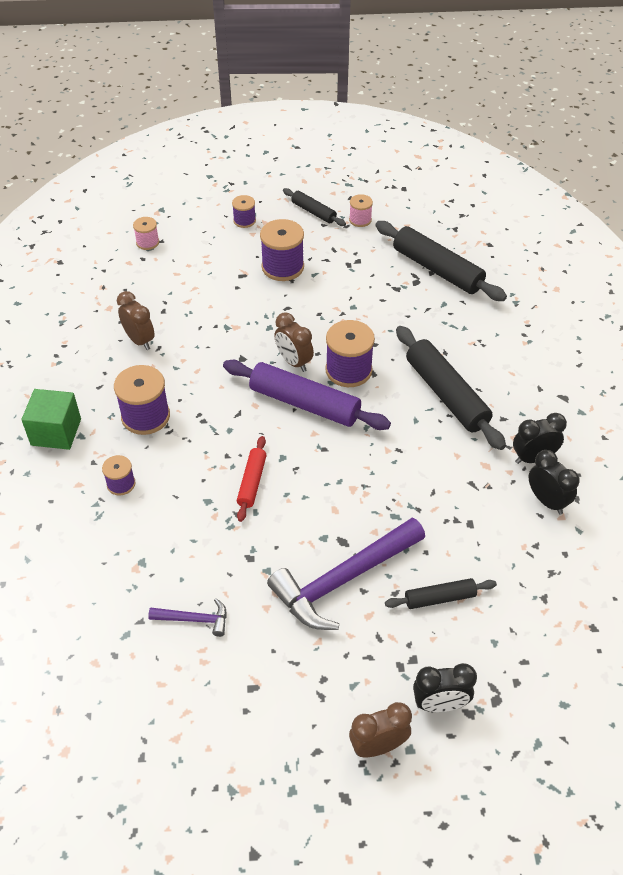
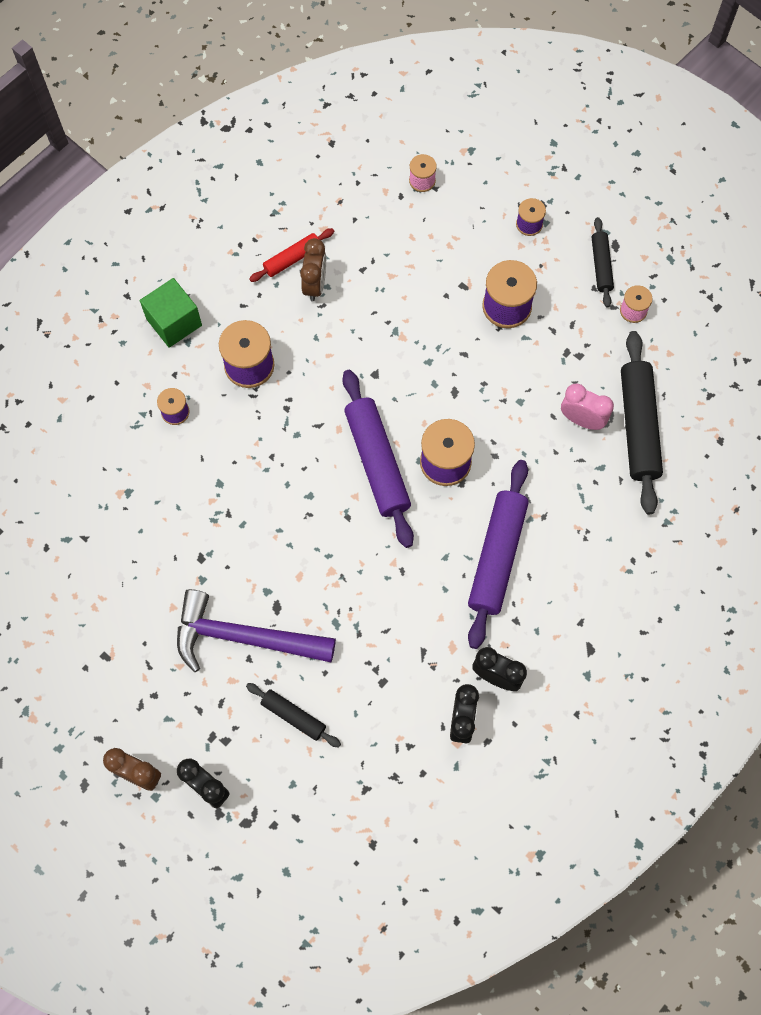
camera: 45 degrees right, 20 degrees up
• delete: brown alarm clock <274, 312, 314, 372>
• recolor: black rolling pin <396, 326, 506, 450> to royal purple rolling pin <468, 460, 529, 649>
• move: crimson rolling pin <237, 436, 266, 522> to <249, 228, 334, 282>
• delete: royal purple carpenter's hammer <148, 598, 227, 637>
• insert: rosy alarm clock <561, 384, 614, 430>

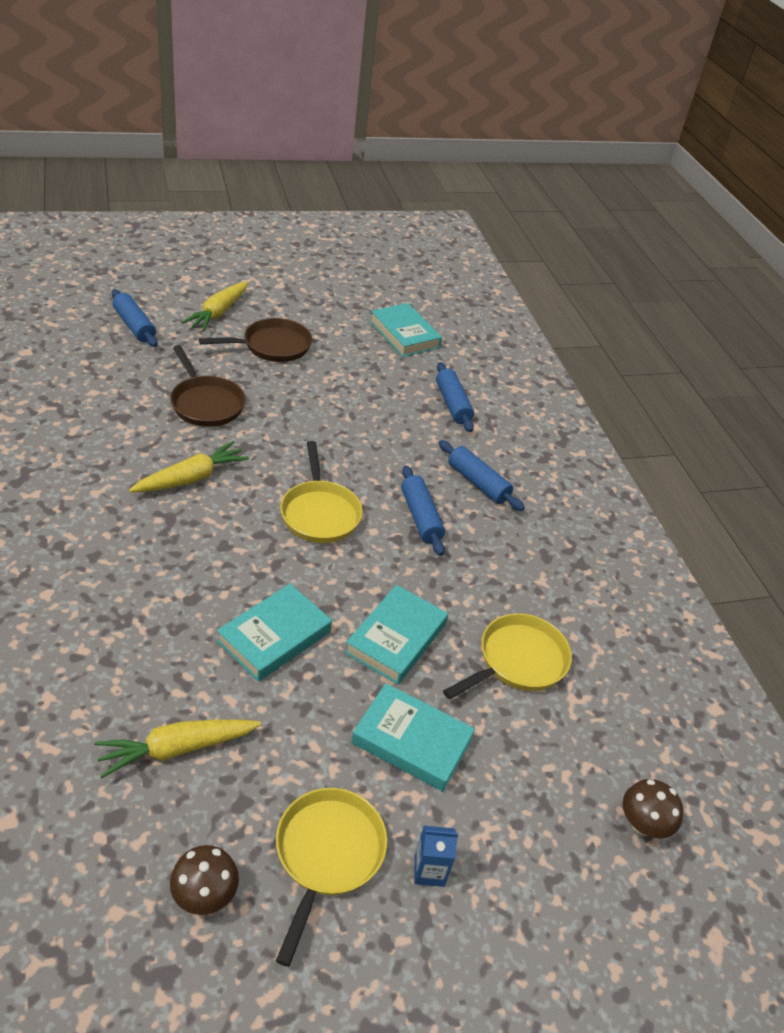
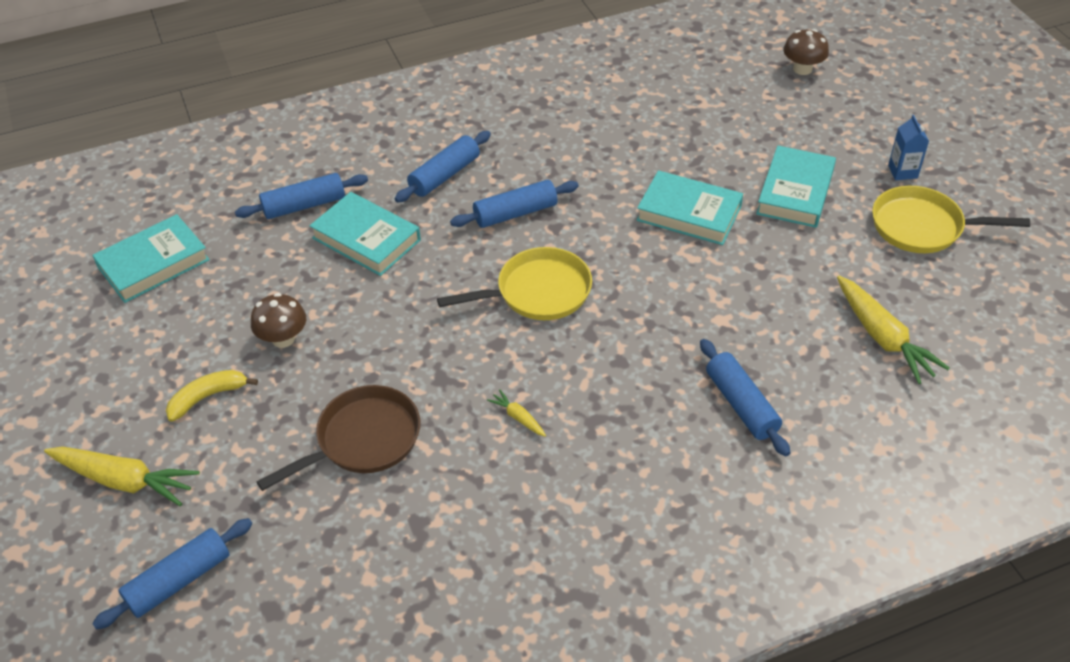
camera: 90 degrees left, 5 degrees up
• replace: brown pan <199, 318, 312, 362> to yellow banana fruit <166, 370, 258, 422>
• resize: yellow carrot <129, 441, 249, 492> = <487, 389, 546, 437> x0.47
• move: turquoise hardcover <217, 584, 332, 682> to <309, 192, 421, 276>
• delete: yellow pan <443, 613, 572, 699>
• move: brown mushroom <170, 845, 239, 915> to <251, 293, 306, 348>
• insert: royal blue rolling pin <700, 339, 790, 456>

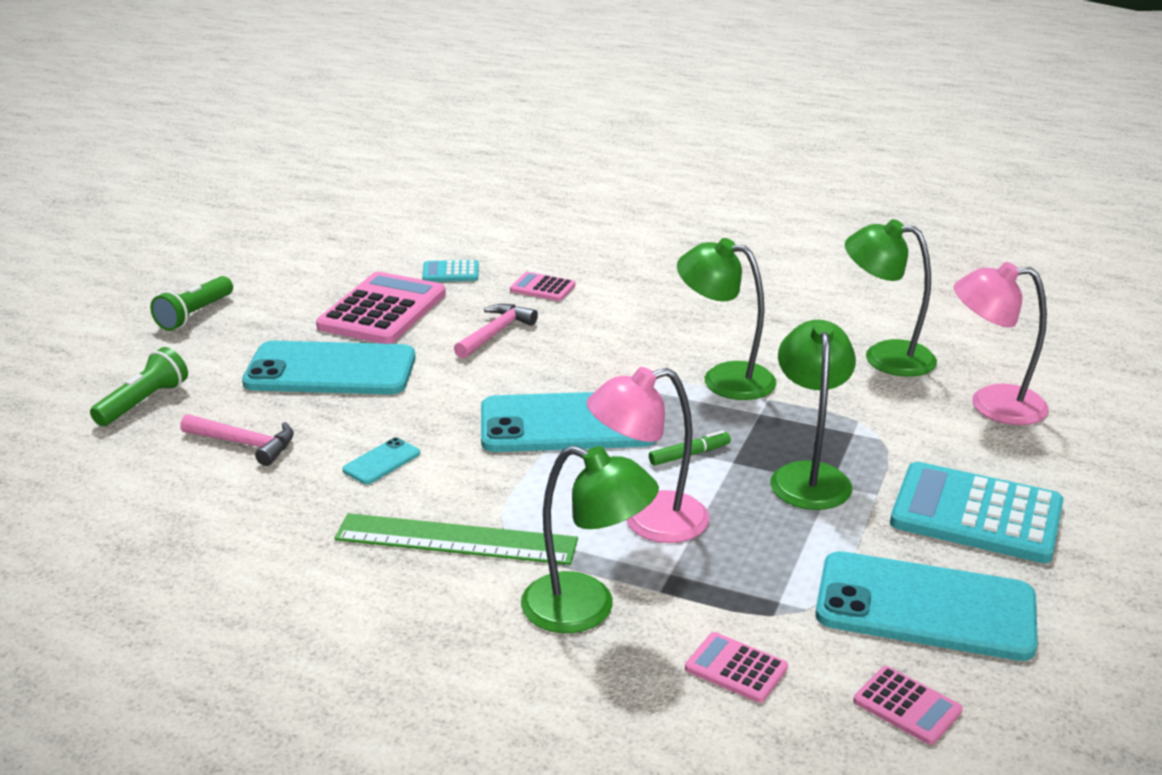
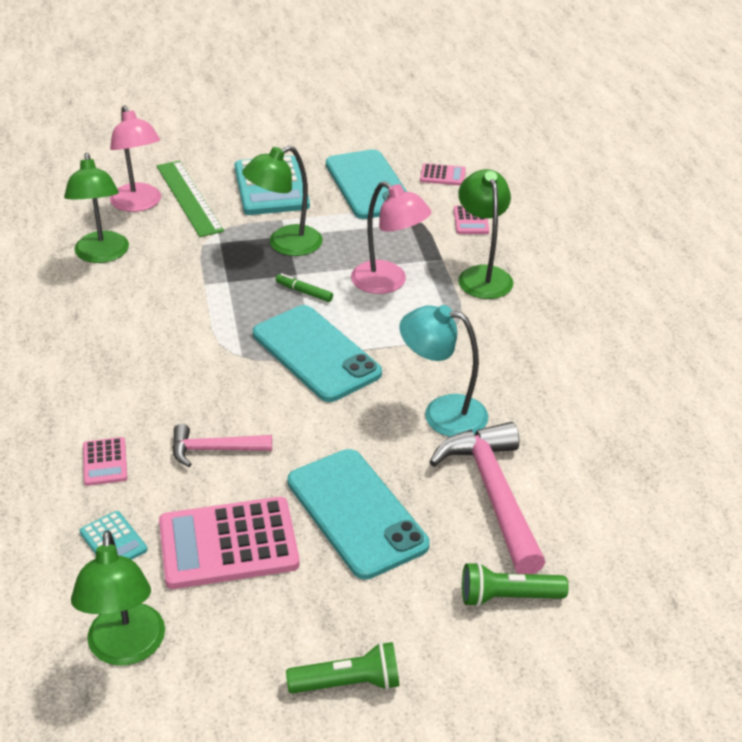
camera: 125 degrees left, 10 degrees up
• move: leaf-green reading lamp <677, 238, 777, 400> to <71, 530, 165, 665>
• resize: rosy carpenter's hammer <180, 414, 294, 466> = <430, 422, 546, 574> x1.78
• replace: turquoise smartphone <342, 437, 420, 484> to turquoise reading lamp <399, 305, 488, 437>
• move: leaf-green straightedge <334, 513, 578, 565> to <157, 161, 224, 237>
• rotate: rosy pocket calculator <853, 666, 963, 745> = <420, 163, 466, 185> 90 degrees clockwise

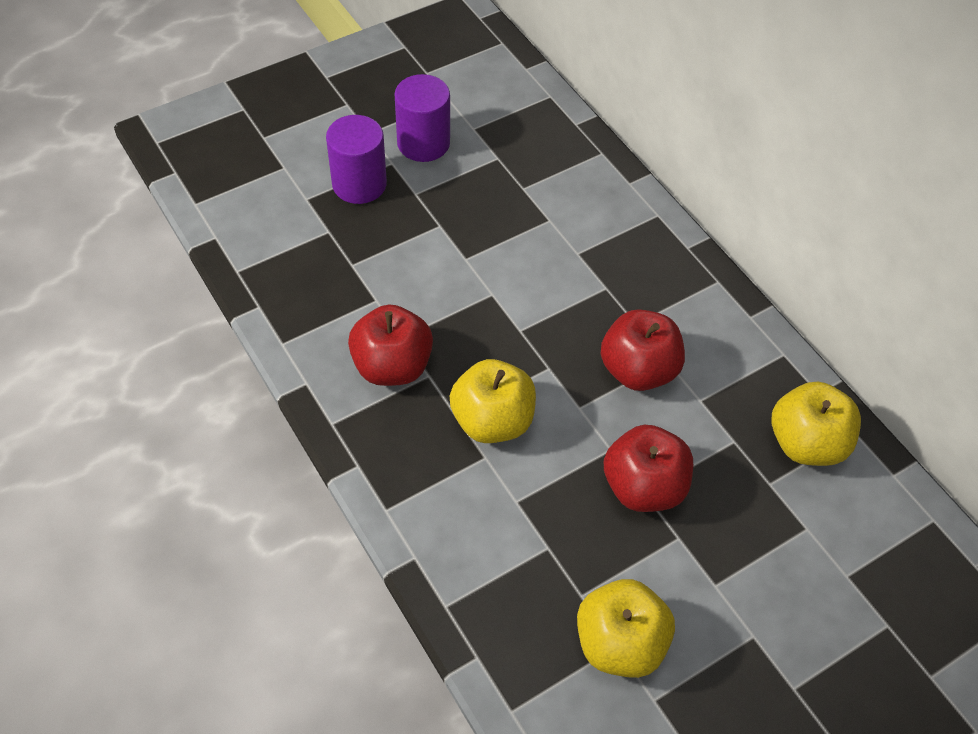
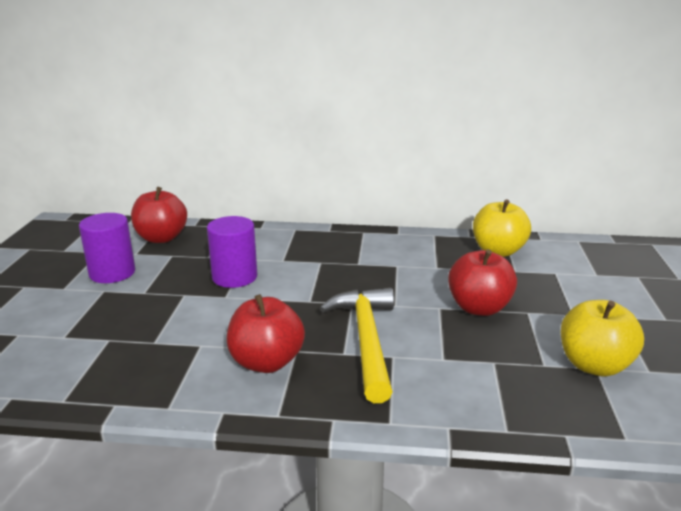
camera: 50 degrees left, 30 degrees down
• move: royal purple solid cylinder <326, 115, 387, 204> to <207, 216, 257, 288>
• move: crimson toy apple <601, 309, 685, 391> to <131, 187, 187, 243>
• replace: yellow toy apple <450, 359, 536, 443> to yellow carpenter's hammer <320, 288, 394, 403>

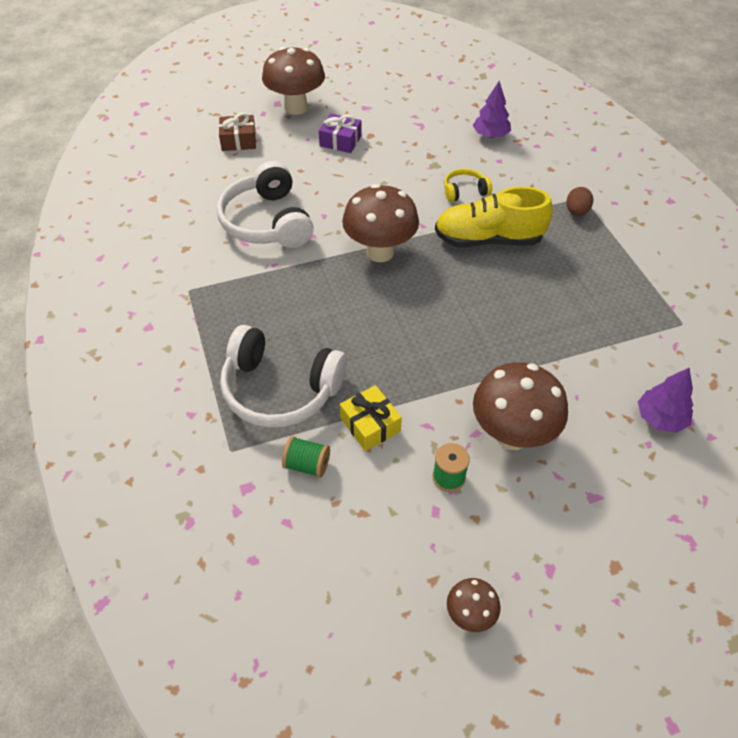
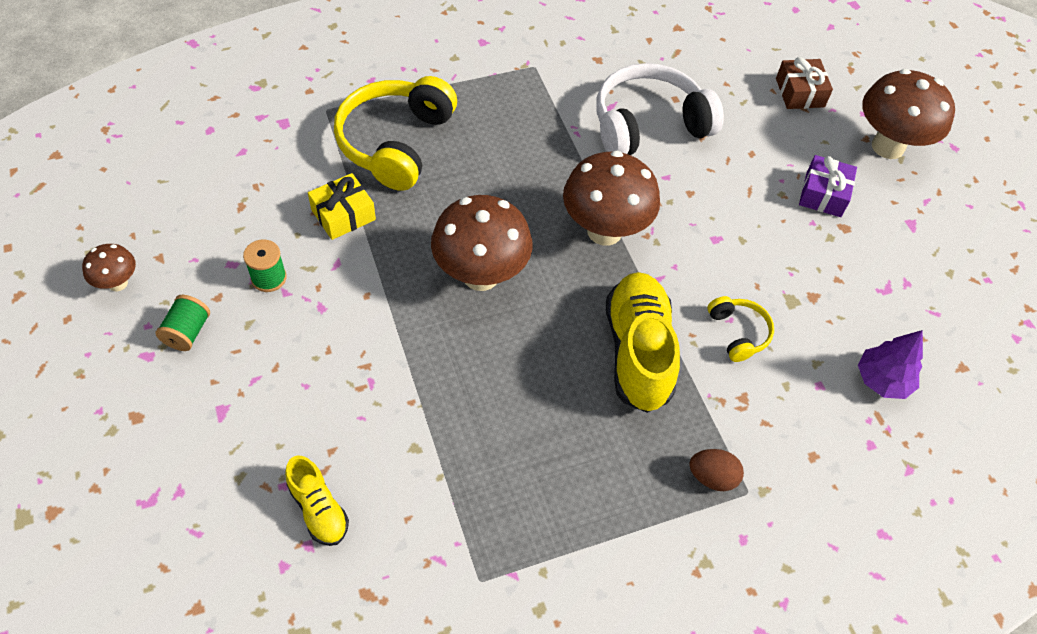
camera: 85 degrees right, 5 degrees up
• recolor: pure white over-ear headphones <220, 325, 347, 427> to yellow over-ear headphones <334, 76, 457, 191>
• move: brown mushroom <473, 362, 568, 450> to <431, 195, 532, 291>
• replace: royal purple tree <638, 368, 693, 433> to yellow shoe <285, 455, 349, 546>
• move: leaf-green reel of thread <282, 436, 330, 478> to <156, 295, 210, 351>

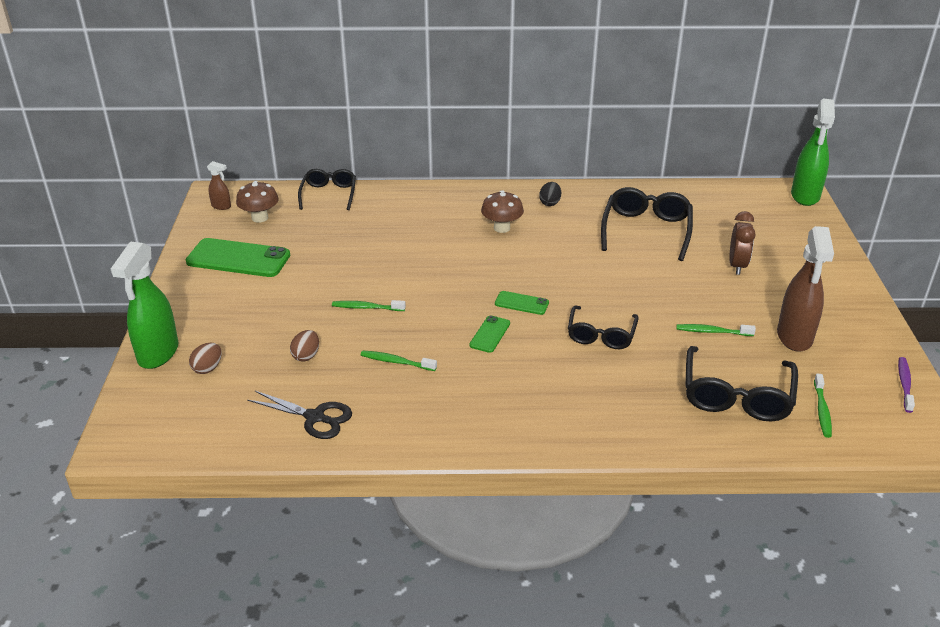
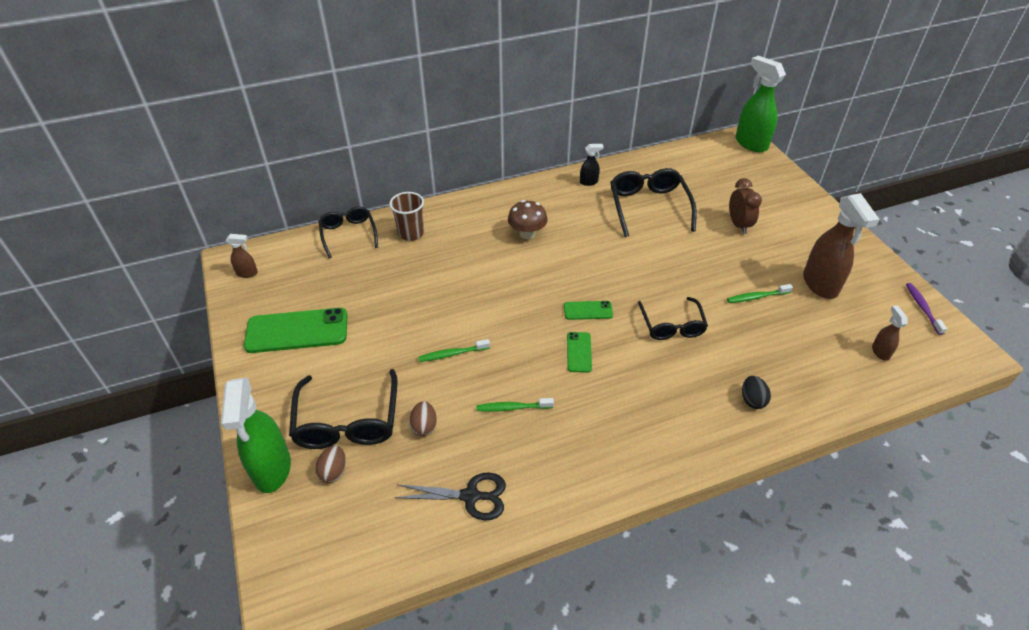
camera: 20 degrees left, 10 degrees up
• rotate: leaf-green spray bottle <791, 99, 835, 206> = <736, 56, 786, 152> 150 degrees clockwise
• delete: brown mushroom <236, 181, 279, 223>
• move: black egg <539, 182, 561, 206> to <742, 376, 771, 409>
• move: black glasses <685, 346, 798, 422> to <289, 369, 397, 449>
• replace: leaf-green toothbrush <814, 374, 832, 438> to brown spray bottle <872, 305, 908, 361>
• insert: black spray bottle <580, 144, 603, 186>
• insert: brown beaker <389, 192, 424, 241>

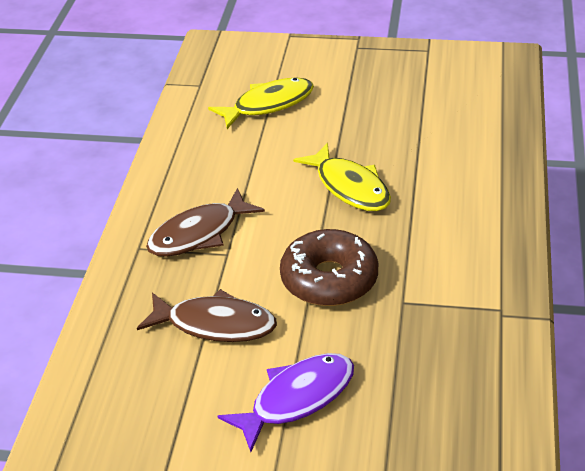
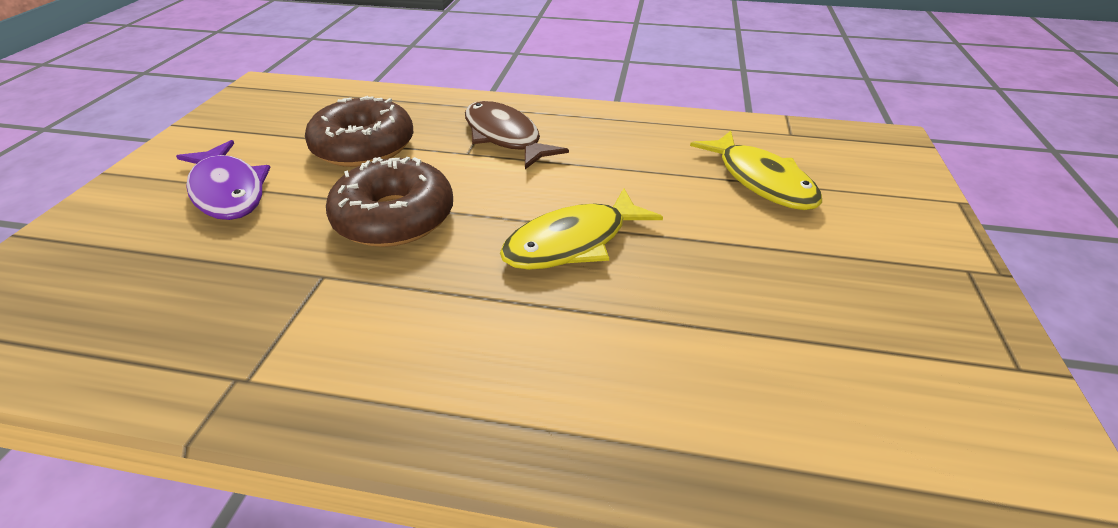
camera: 90 degrees right, 0 degrees up
• replace: brown fish <137, 289, 277, 342> to brown doughnut <305, 96, 413, 167>

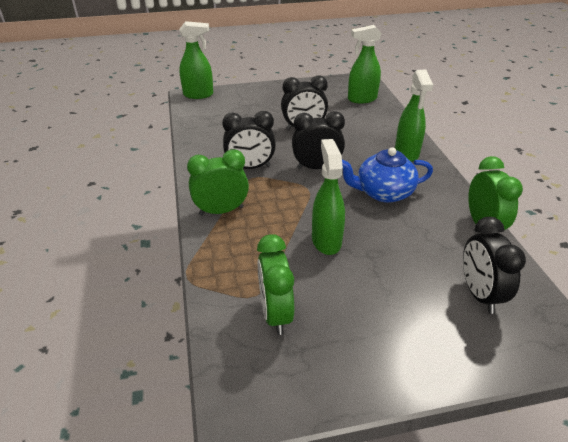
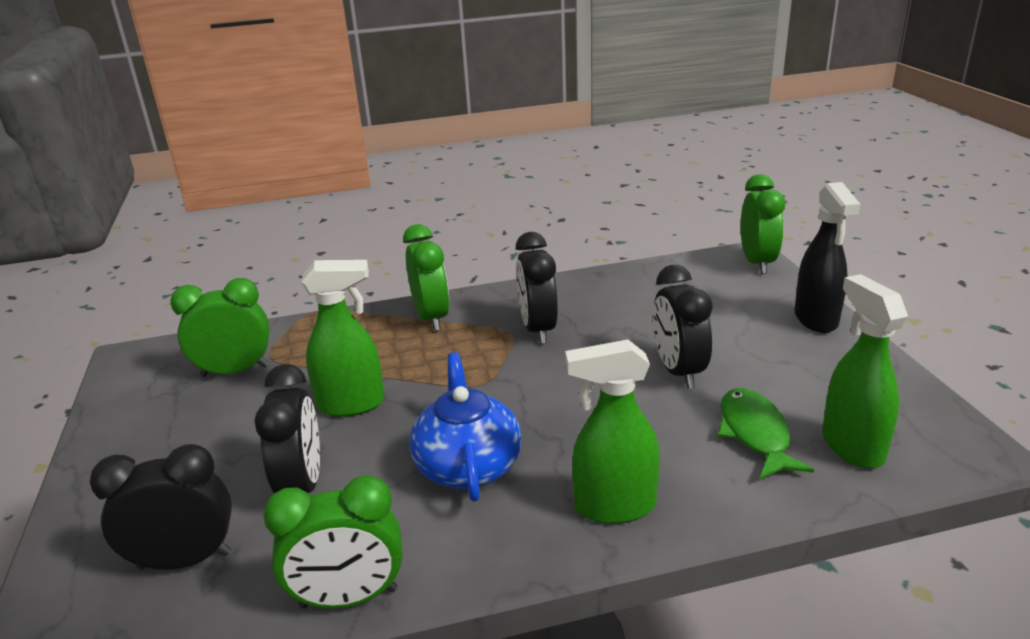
camera: 90 degrees right, 10 degrees down
• replace: leaf-green spray bottle <179, 21, 213, 99> to leaf-green alarm clock <741, 174, 785, 274>
• move: black alarm clock <292, 111, 345, 169> to <254, 364, 320, 493>
• insert: black spray bottle <794, 182, 861, 333>
• insert: leaf-green fish <718, 388, 814, 479>

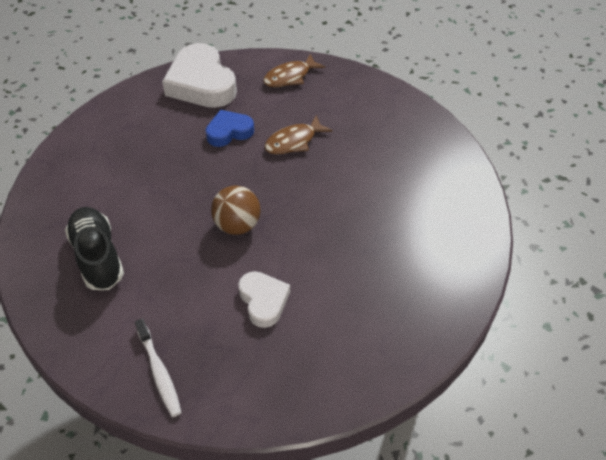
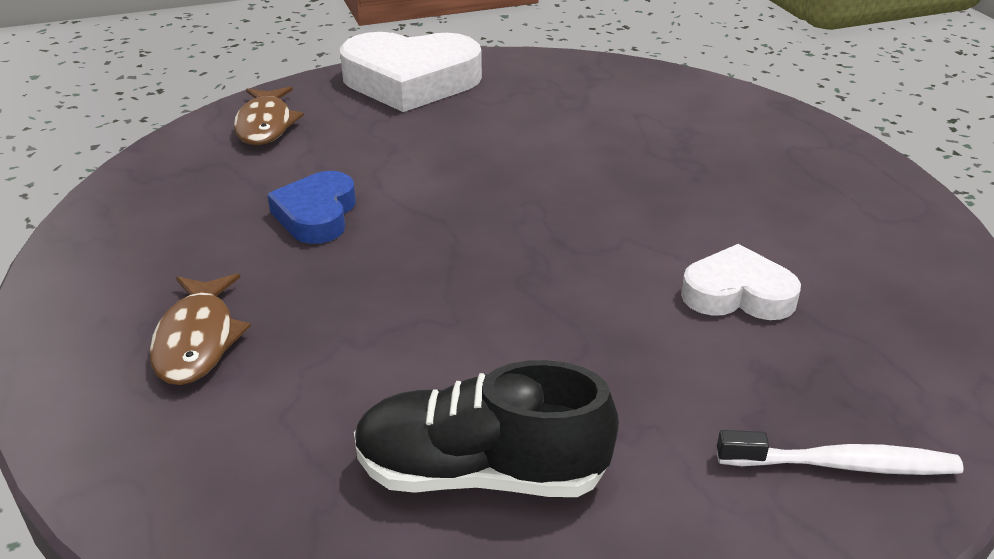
camera: 60 degrees left, 15 degrees down
• move: pure white love heart <162, 43, 237, 108> to <340, 32, 482, 112>
• move: brown fish <264, 115, 332, 154> to <149, 274, 251, 385>
• delete: brown ball <211, 185, 261, 235>

